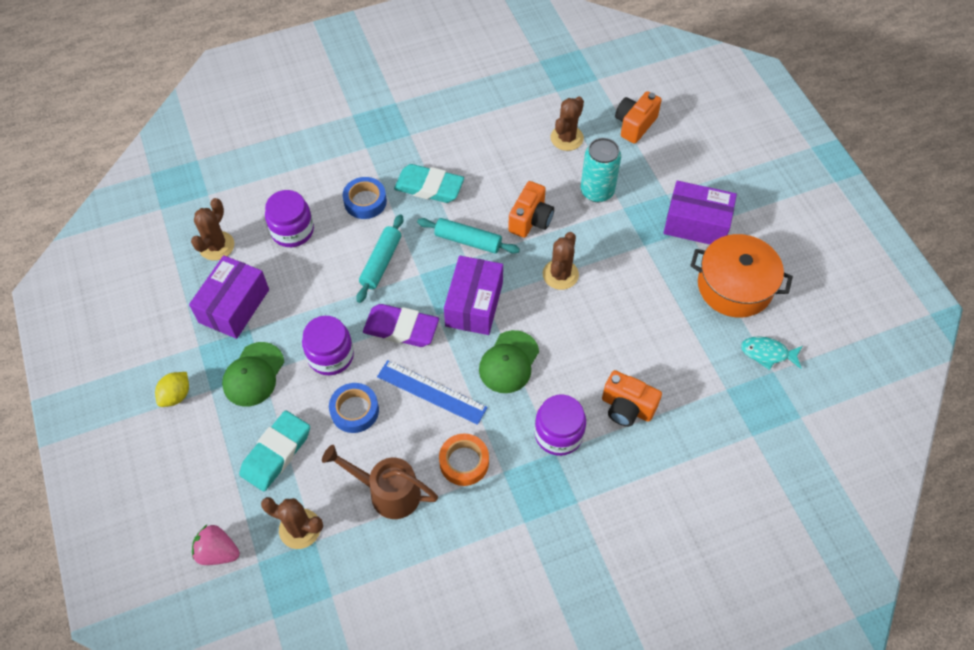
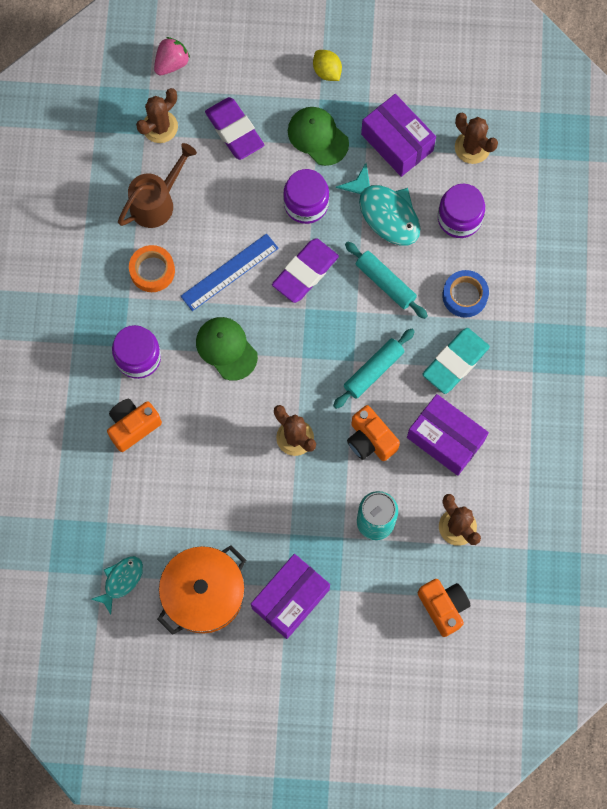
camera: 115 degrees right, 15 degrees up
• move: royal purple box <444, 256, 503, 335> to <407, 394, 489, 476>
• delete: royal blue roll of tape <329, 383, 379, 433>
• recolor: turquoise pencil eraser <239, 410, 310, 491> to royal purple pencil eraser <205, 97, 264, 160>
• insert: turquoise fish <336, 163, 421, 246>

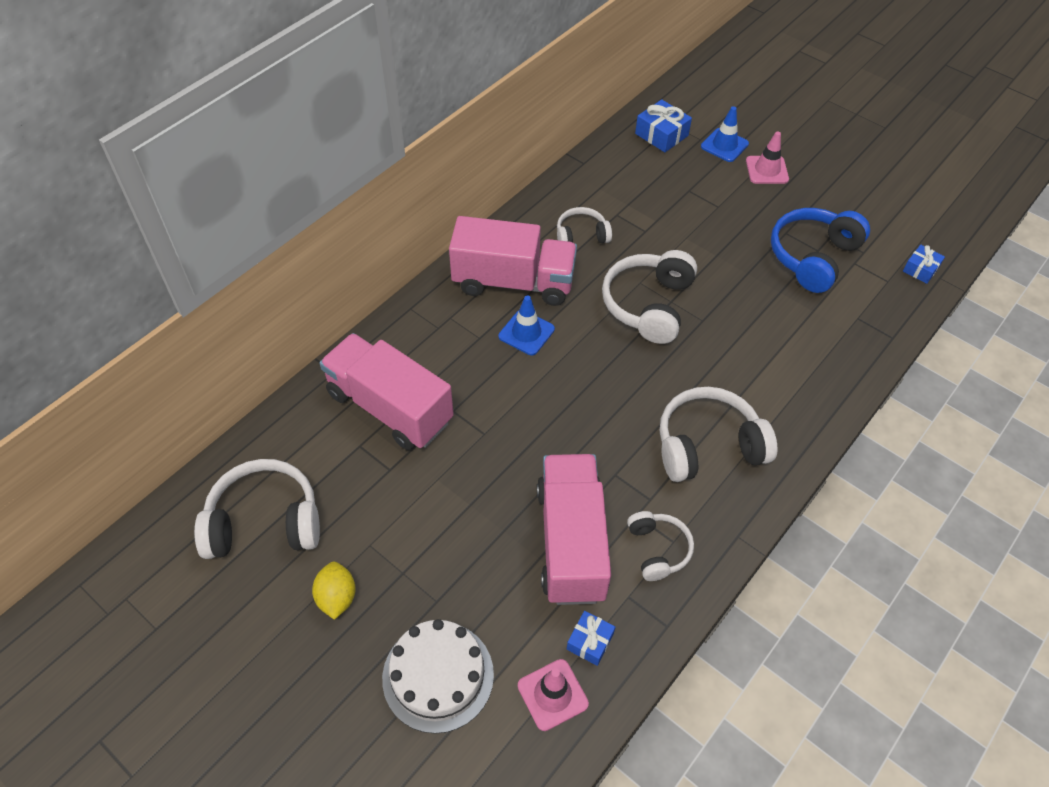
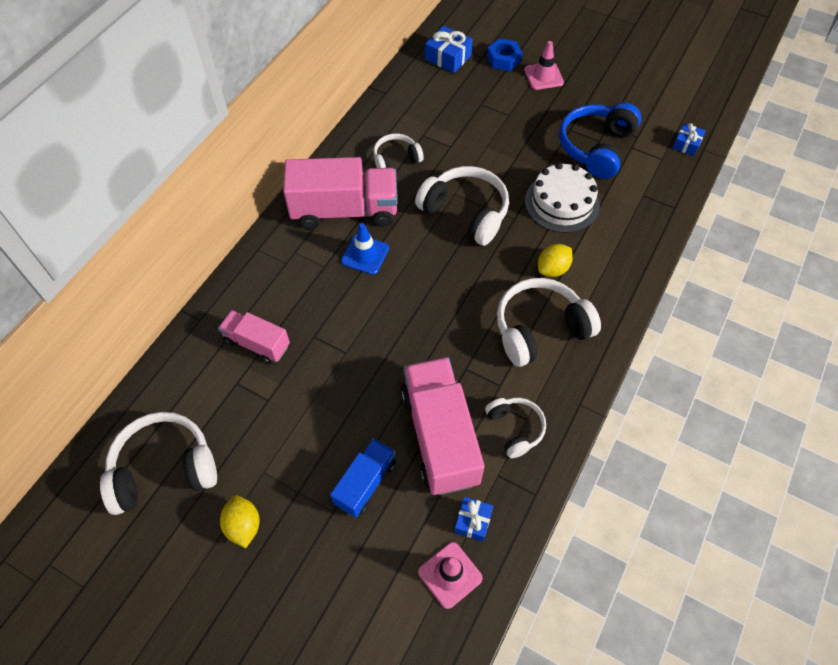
camera: 10 degrees left, 5 degrees up
• replace: royal blue safety cone <701, 106, 749, 162> to royal blue nut <487, 39, 522, 71>
• rotate: pure white over-ear headphones <602, 250, 697, 344> = <415, 166, 509, 246> 120 degrees clockwise
• resize: rosy toy truck <319, 333, 454, 450> = <218, 310, 290, 364> x0.56
• move: pure white cake <382, 619, 494, 734> to <525, 163, 600, 233>
• insert: yellow lemon <538, 244, 573, 277>
• insert: royal blue toy truck <330, 438, 396, 518>

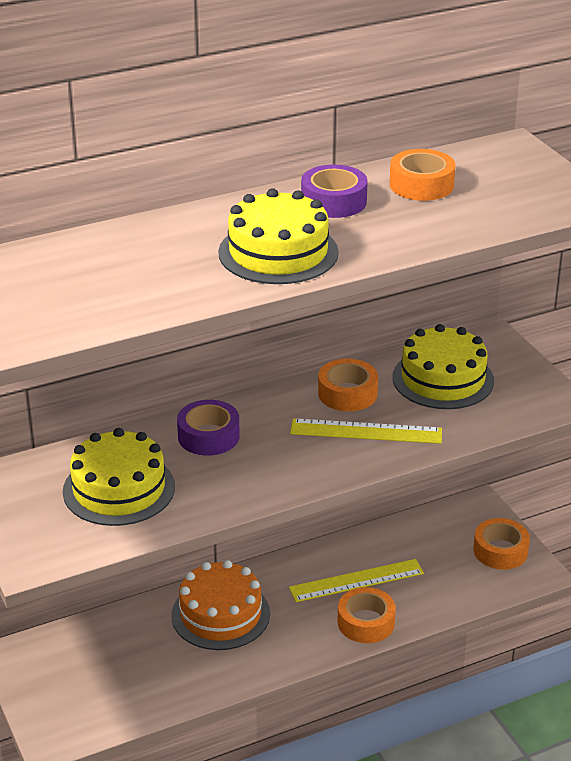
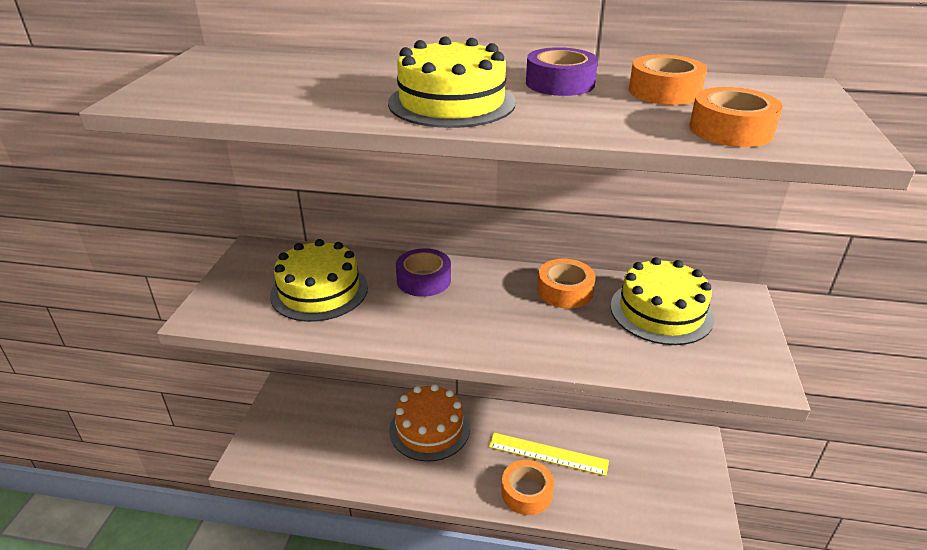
camera: 35 degrees right, 0 degrees up
• delete: yellow straightedge <290, 418, 442, 444>
• move: orange roll of tape <473, 518, 530, 570> to <689, 87, 783, 147>

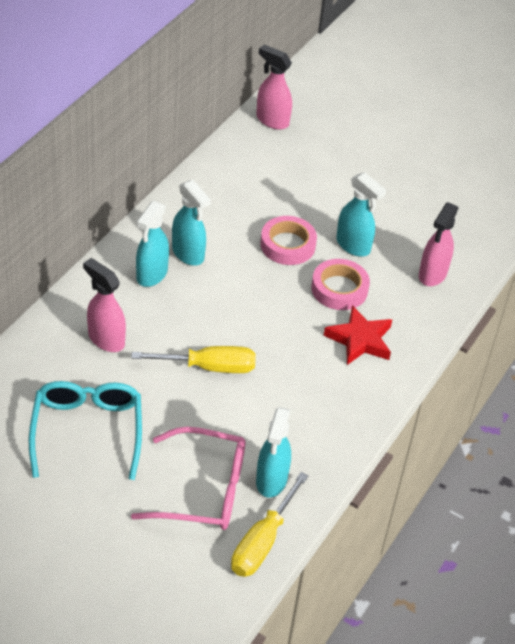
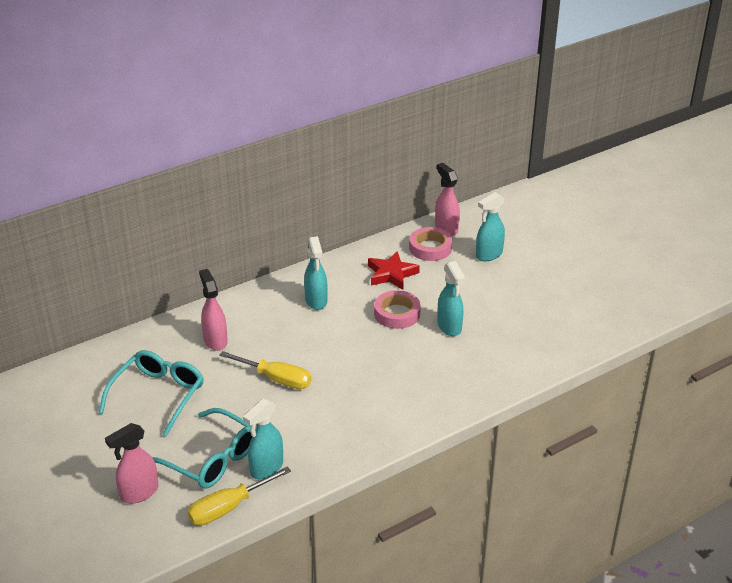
camera: 30 degrees right, 10 degrees down
• move: turquoise spray bottle <136, 201, 169, 287> to <476, 192, 505, 261>
• move: rosy spray bottle <419, 202, 459, 286> to <105, 423, 158, 504>
• move: rosy roll of tape <311, 259, 370, 310> to <409, 227, 452, 261>
• move: crimson star <323, 305, 392, 365> to <368, 251, 420, 290>
• recolor: rosy glasses <131, 427, 245, 530> to turquoise glasses <152, 408, 256, 489>

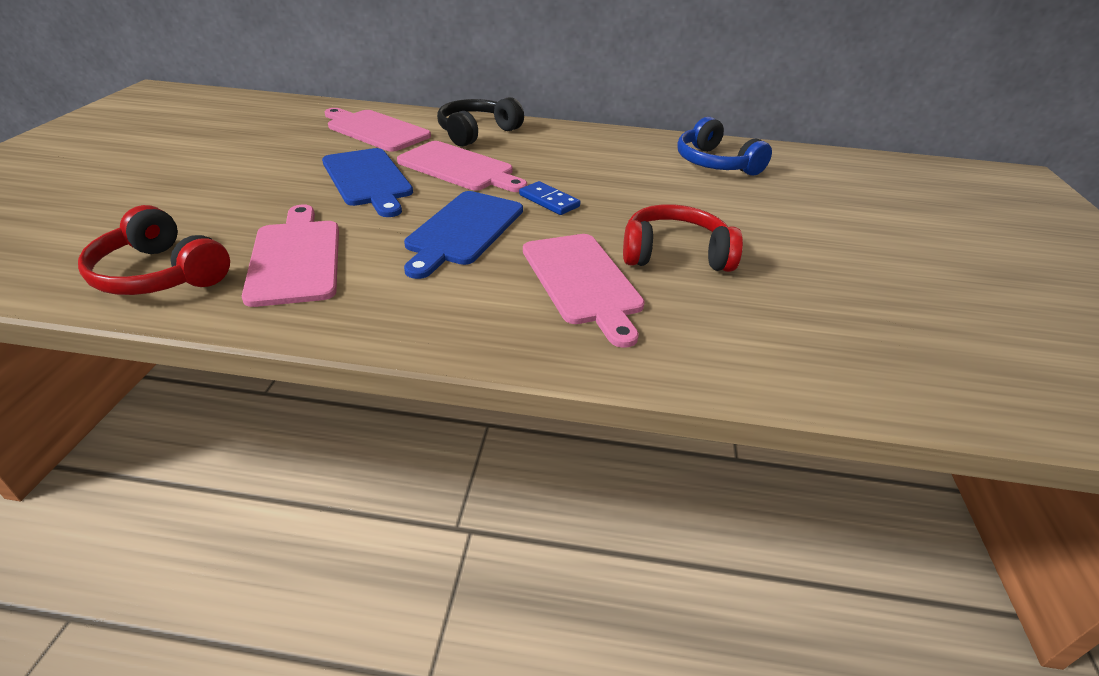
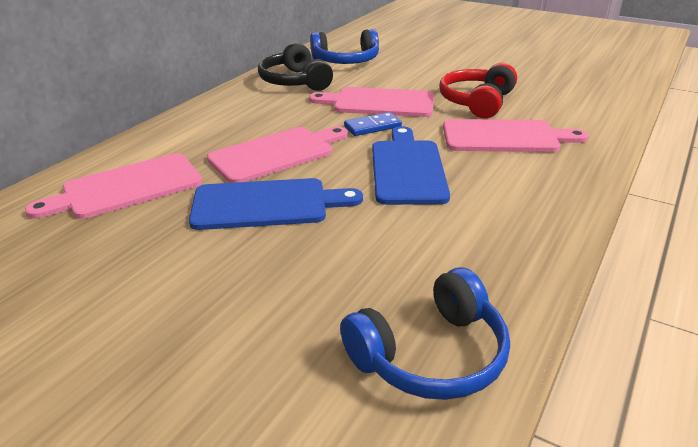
camera: 65 degrees left, 5 degrees down
• move: black over-ear headphones <437, 97, 524, 147> to <258, 42, 333, 91>
• rotate: royal blue cutting board <404, 191, 523, 279> = <372, 126, 450, 205> 135 degrees counterclockwise
• recolor: crimson over-ear headphones <78, 205, 230, 295> to royal blue over-ear headphones <340, 267, 510, 400>
• move: rosy cutting board <242, 205, 339, 307> to <309, 87, 434, 117>

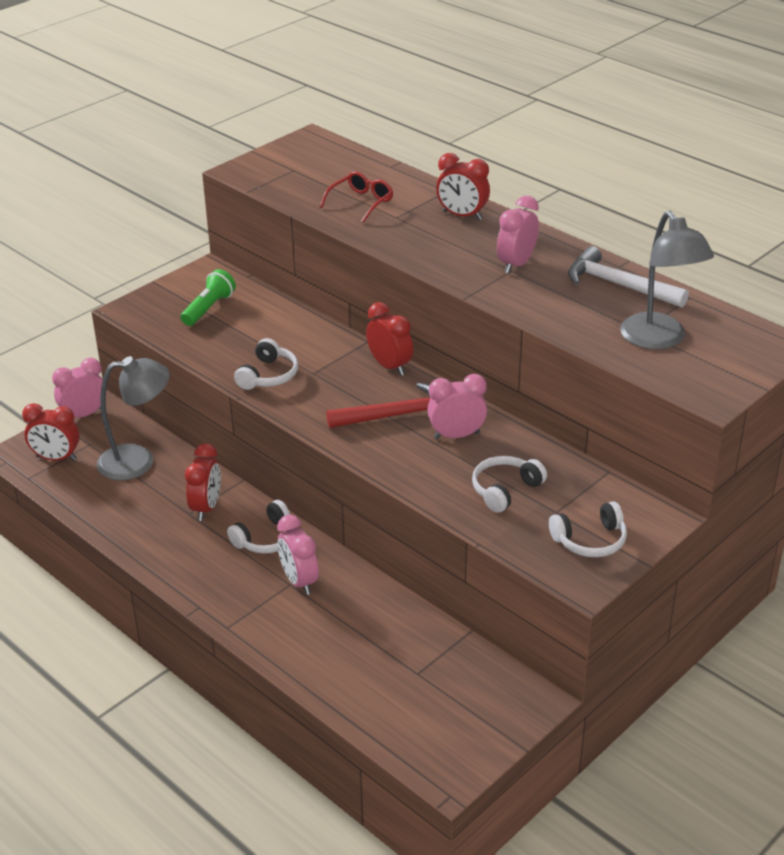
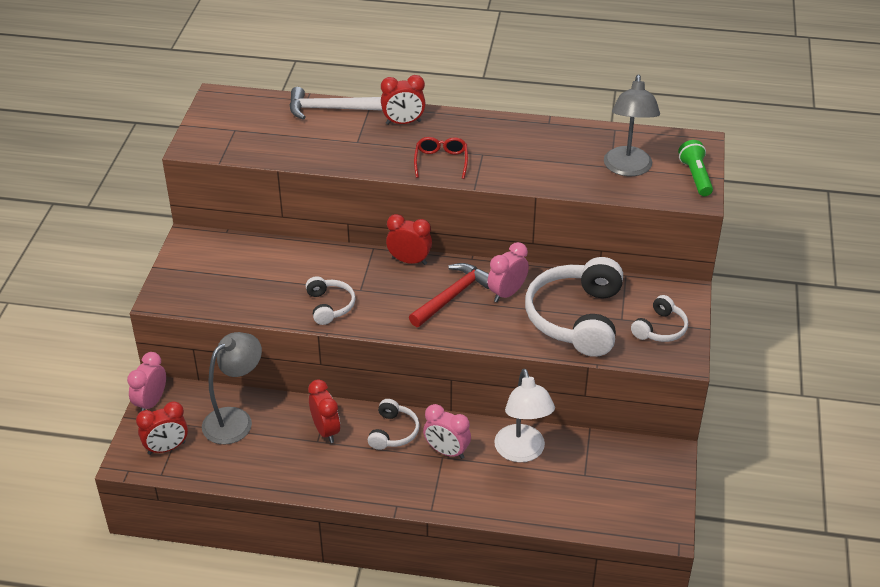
camera: 35 degrees left, 5 degrees up
• move: crimson glasses <320, 171, 393, 223> to <414, 137, 468, 179>
• delete: rosy alarm clock <497, 196, 539, 274>
• rotate: grey reading lamp <620, 211, 714, 349> = <604, 74, 660, 176> 60 degrees clockwise
• move: pure white carpenter's hammer <568, 246, 689, 308> to <289, 87, 382, 120>
• move: leaf-green pocket torch <181, 269, 236, 326> to <678, 140, 713, 196>
• resize: pure white over-ear headphones <472, 456, 547, 513> = <525, 257, 623, 357> x2.01
• insert: pure white reading lamp <494, 369, 555, 462>

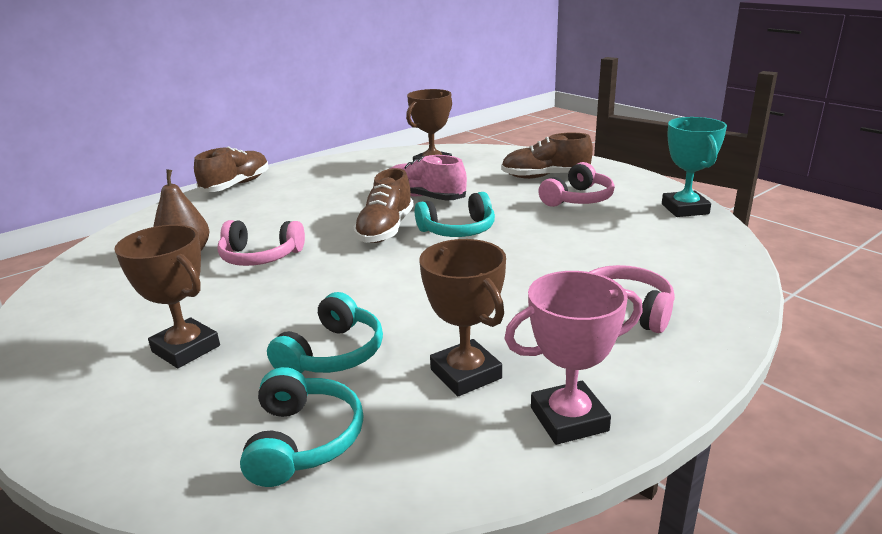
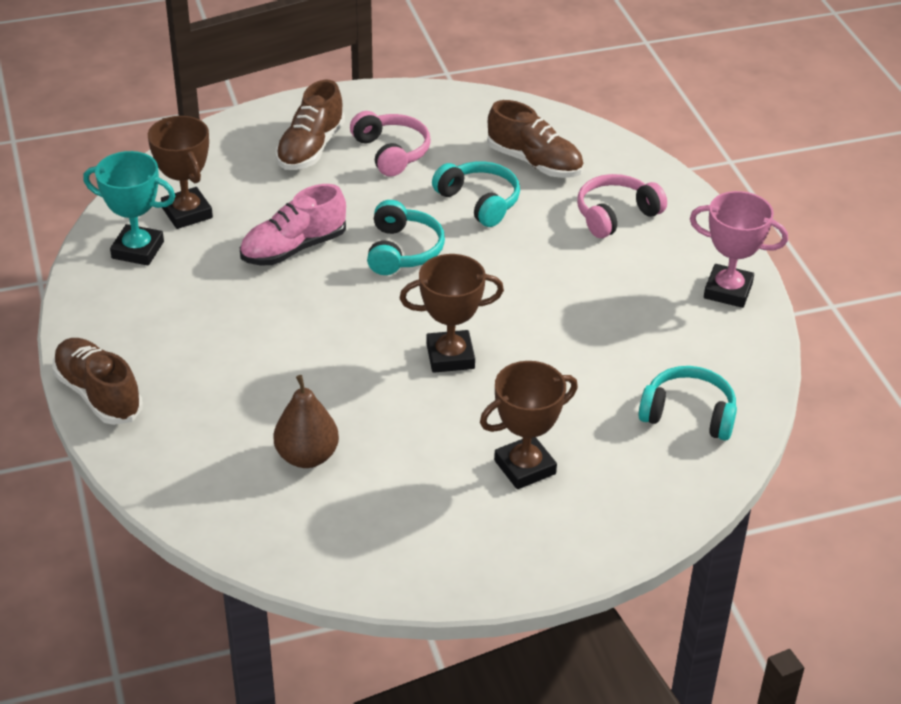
camera: 70 degrees left, 15 degrees up
• move: turquoise award cup <662, 117, 727, 217> to <83, 151, 175, 265>
• move: brown shoe <353, 168, 414, 243> to <487, 100, 584, 178>
• delete: rosy over-ear headphones <218, 220, 305, 266>
• move: brown award cup <419, 239, 506, 396> to <400, 254, 504, 373>
• rotate: rosy award cup <504, 271, 643, 445> = <690, 191, 788, 308> 75 degrees counterclockwise
• move: turquoise over-ear headphones <267, 292, 383, 373> to <432, 161, 520, 227>

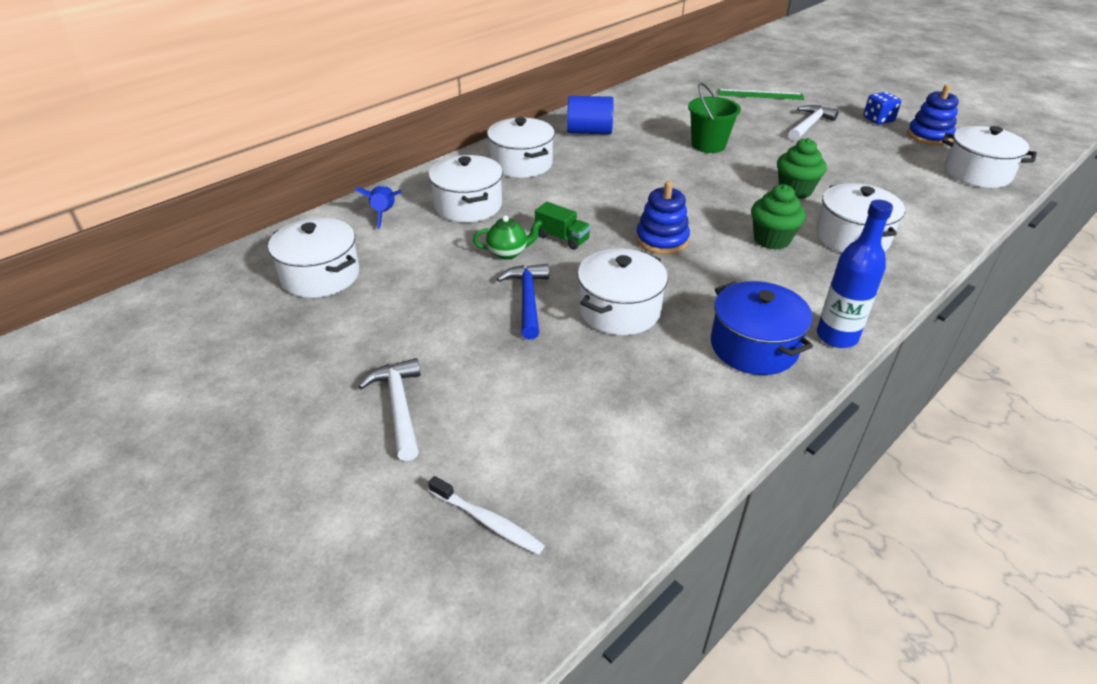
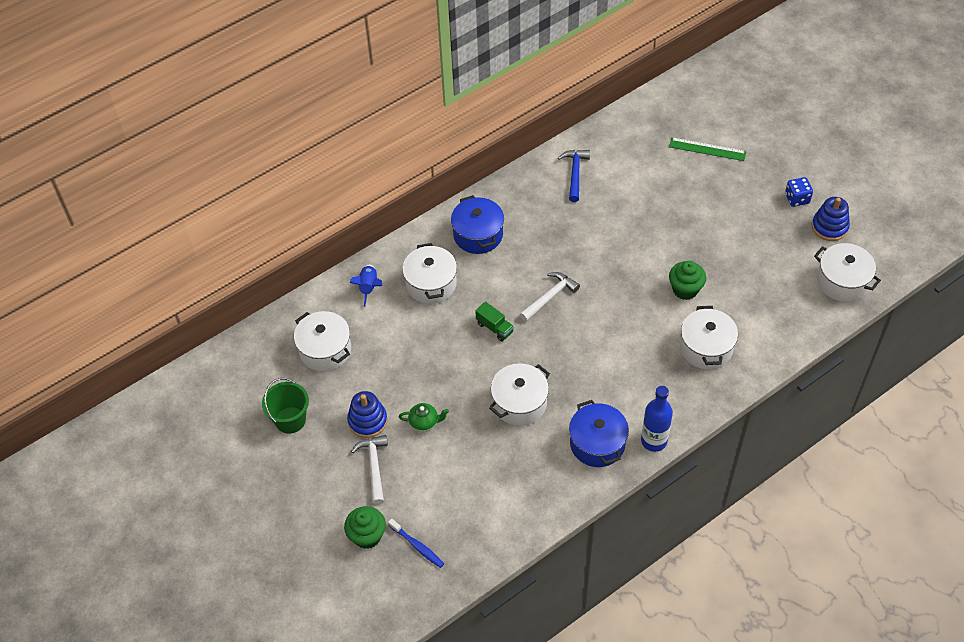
camera: 10 degrees right, 15 degrees up
• move: leaf-green sand bucket <688, 83, 741, 153> to <262, 378, 309, 434>
• delete: royal blue solid cylinder <567, 96, 614, 134>
• move: pure white carpenter's hammer <788, 105, 839, 141> to <520, 272, 580, 322>
• recolor: pure white pot <487, 117, 555, 178> to royal blue pot <451, 195, 504, 254>
• move: royal blue ring stacker <636, 181, 690, 254> to <347, 391, 387, 438>
• move: leaf-green muffin <751, 184, 806, 250> to <344, 506, 386, 549>
• move: leaf-green china teapot <473, 215, 542, 260> to <399, 403, 449, 432>
• move: royal blue carpenter's hammer <497, 263, 549, 339> to <558, 150, 590, 202>
• recolor: pure white toothbrush <428, 476, 545, 555> to royal blue toothbrush <388, 519, 444, 568>

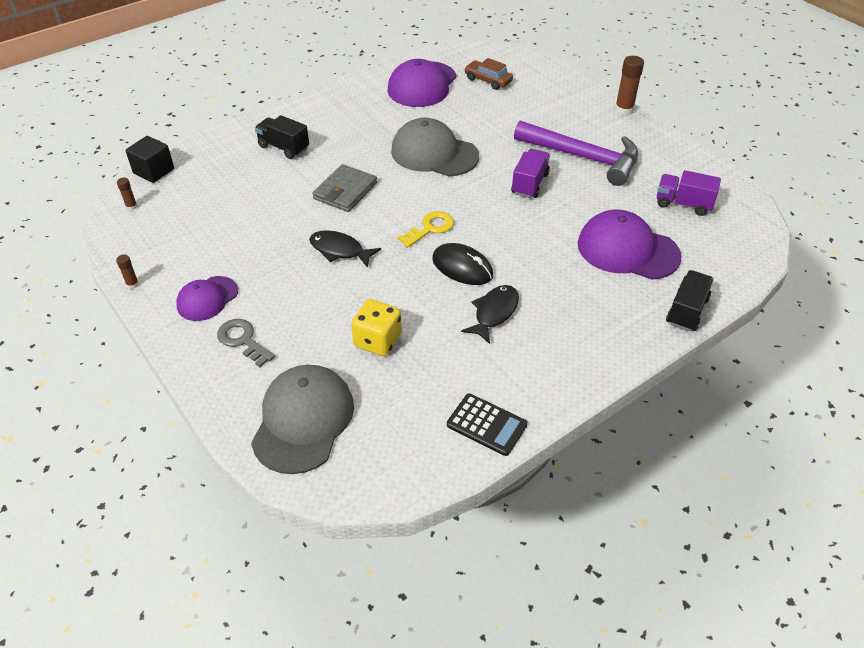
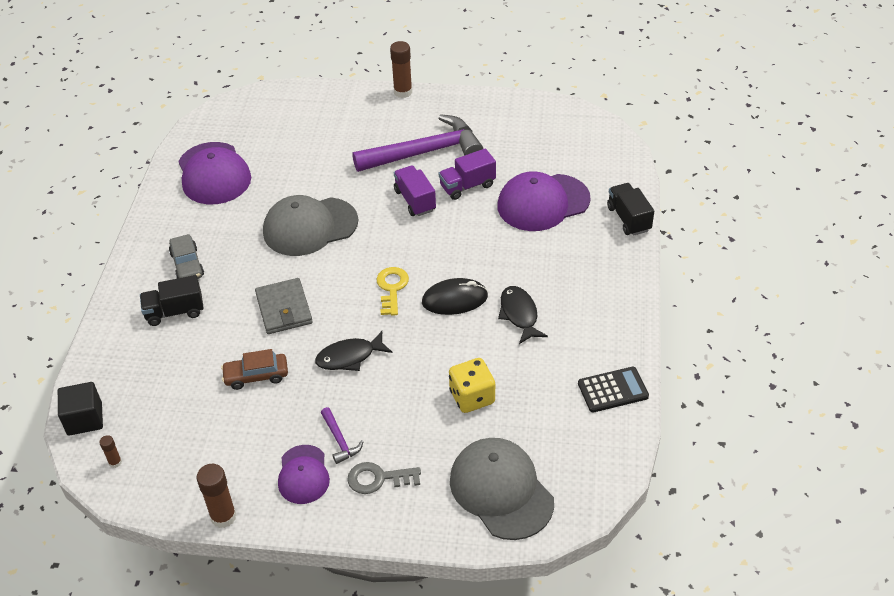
camera: 45 degrees left, 0 degrees up
• move: brown automobile <464, 58, 513, 90> to <221, 349, 288, 390>
• move: royal purple toy truck <657, 170, 721, 216> to <439, 148, 496, 200>
• resize: brown glue stick <116, 255, 139, 289> = <197, 464, 237, 528> x1.92
• insert: grey automobile <169, 234, 204, 279>
• insert: royal purple carpenter's hammer <321, 407, 363, 464>

